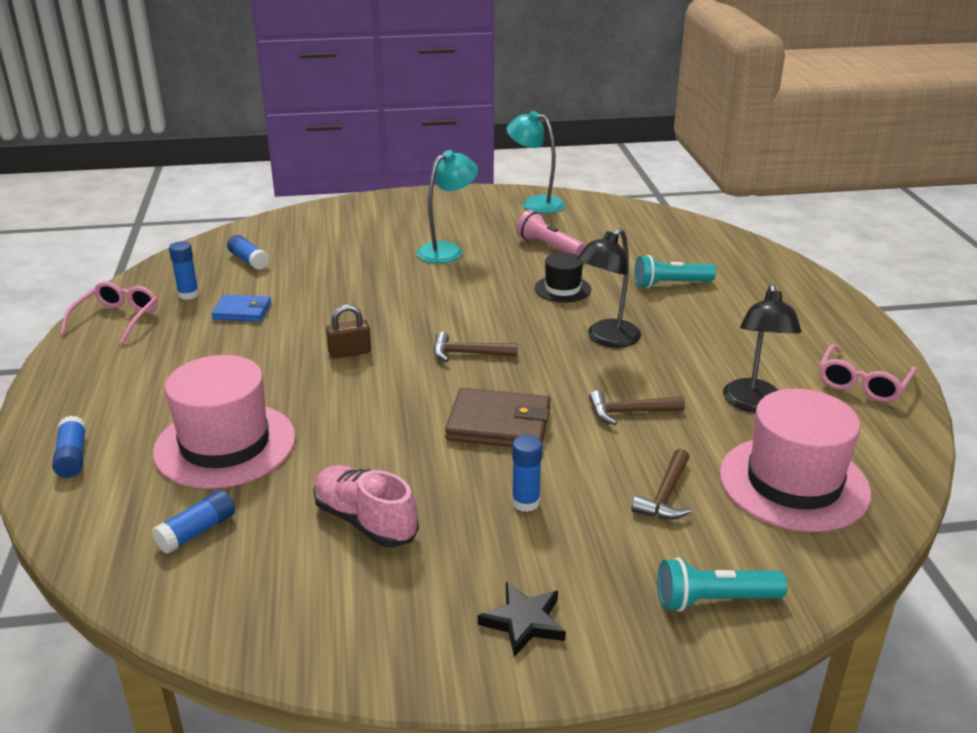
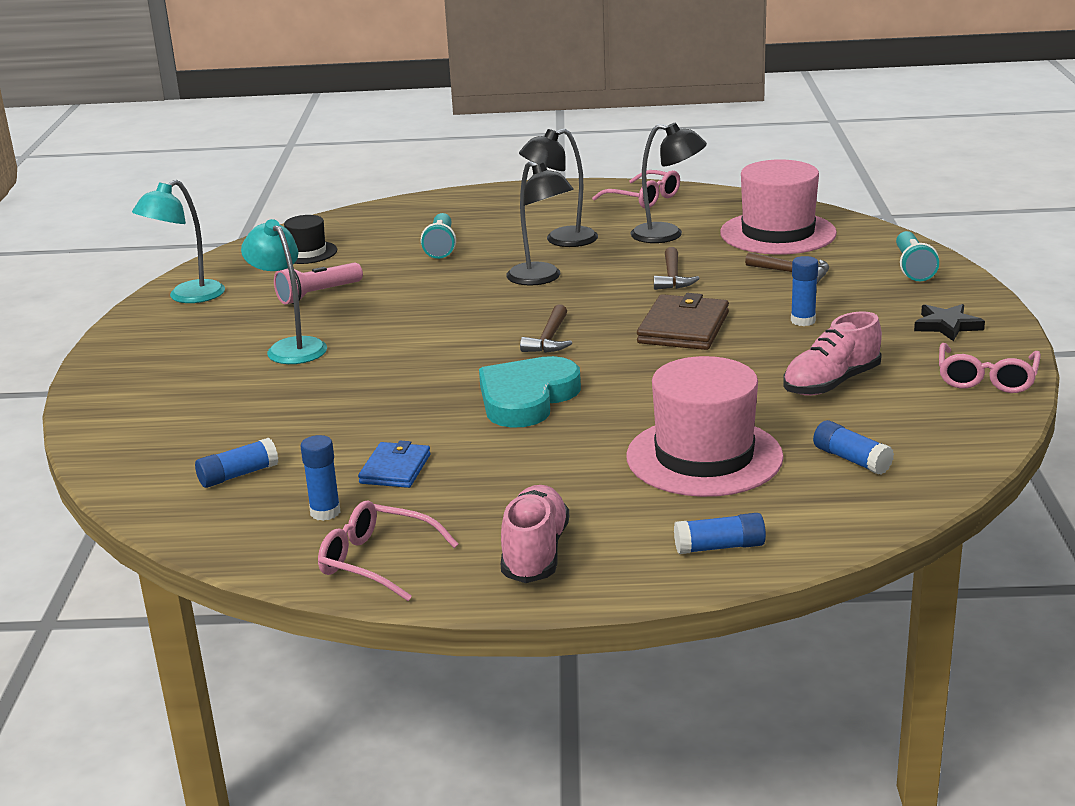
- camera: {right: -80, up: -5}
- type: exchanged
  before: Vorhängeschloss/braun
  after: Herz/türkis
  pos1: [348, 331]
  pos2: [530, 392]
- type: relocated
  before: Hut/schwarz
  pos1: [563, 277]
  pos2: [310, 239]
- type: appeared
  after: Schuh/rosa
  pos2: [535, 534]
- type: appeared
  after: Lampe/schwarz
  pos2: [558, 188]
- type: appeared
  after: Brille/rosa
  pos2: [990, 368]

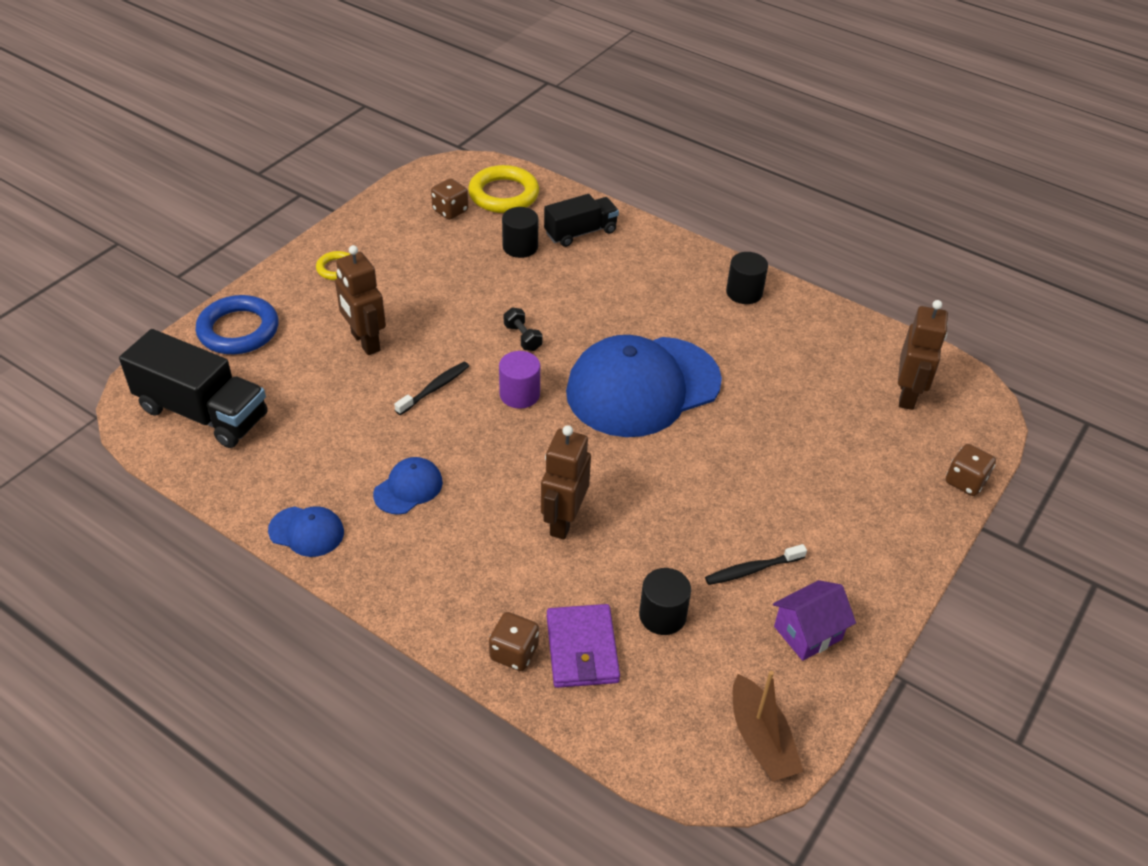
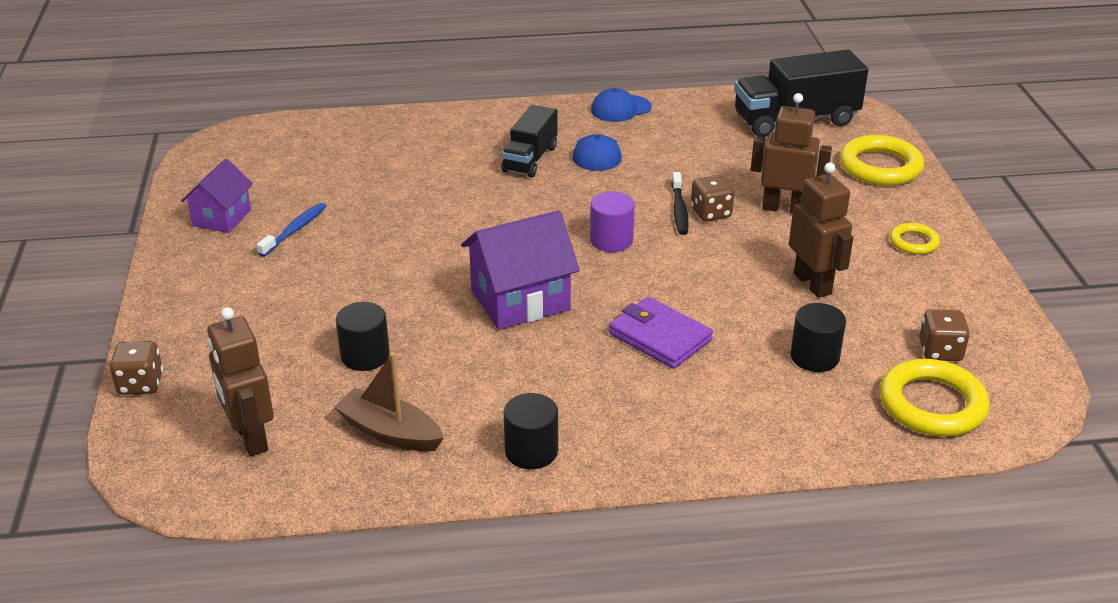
- camera: {right: 140, up: -10}
- type: colour
  before: Ring/blau
  after: Ring/gelb
  pos1: [237, 324]
  pos2: [881, 160]
- type: relocated
  before: Spielwürfel/braun
  pos1: [514, 641]
  pos2: [712, 198]
- type: missing
  before: Hantel/schwarz
  pos1: [523, 329]
- type: relocated
  before: Roboter/braun
  pos1: [566, 482]
  pos2: [821, 230]
- type: relocated
  before: Lastwagen/schwarz
  pos1: [581, 220]
  pos2: [529, 141]
- type: relocated
  before: Geldbörse/lila
  pos1: [583, 646]
  pos2: [661, 333]
- type: exchanged
  before: Kappe/blau
  after: Haus/lila
  pos1: [644, 386]
  pos2: [520, 270]
- type: relocated
  before: Vollzylinder/schwarz
  pos1: [665, 601]
  pos2: [363, 336]
- type: colour
  before: Zahnbürste/schwarz
  after: Zahnbürste/blau
  pos1: [756, 564]
  pos2: [291, 230]
- type: relocated
  before: Boot/braun
  pos1: [768, 726]
  pos2: [389, 402]

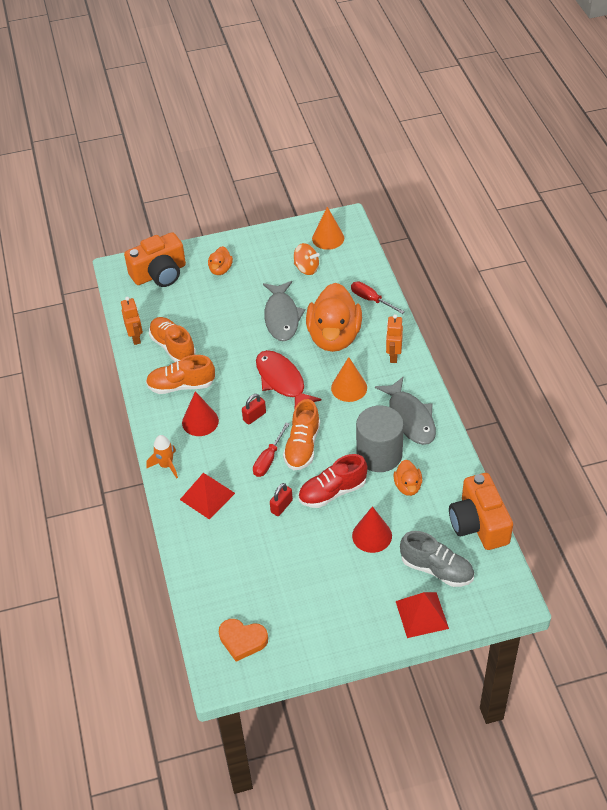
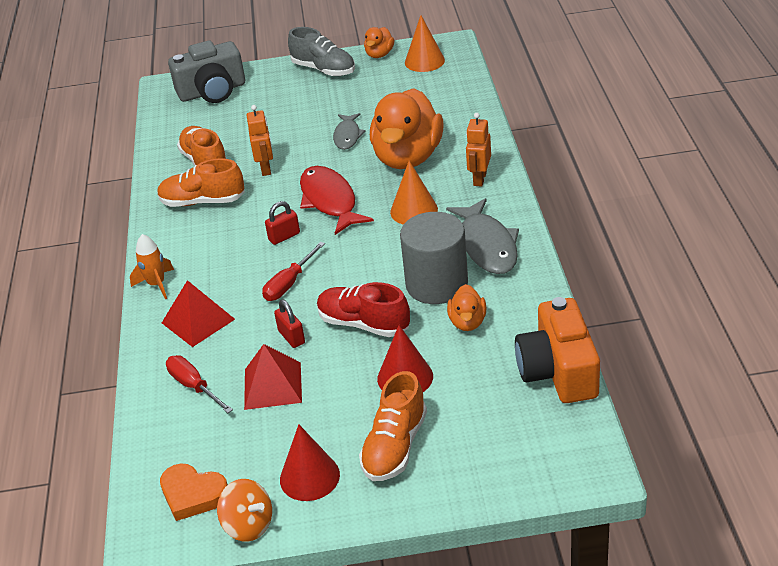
- camera: {right: 10, up: -10}
- type: relocated
  before: Roboter/orange
  pos1: [132, 321]
  pos2: [260, 140]
- type: colour
  before: Kamera/orange
  after: Kamera/grau
  pos1: [155, 259]
  pos2: [206, 71]
- type: relocated
  before: Kegel/rot
  pos1: [200, 413]
  pos2: [310, 462]
- type: relocated
  before: Ente/orange
  pos1: [220, 260]
  pos2: [379, 42]
- type: size
  before: Fisch/grau
  pos1: [284, 311]
  pos2: [349, 131]
  scale: 0.61
- type: spun
  before: Vorhängeschloss/rot
  pos1: [281, 499]
  pos2: [289, 324]
  turn: -75
- type: relocated
  before: Schuh/orange
  pos1: [301, 434]
  pos2: [393, 426]
- type: relocated
  before: Kreisel/orange
  pos1: [307, 259]
  pos2: [244, 510]
- type: spun
  before: Schuh/rot
  pos1: [333, 481]
  pos2: [363, 309]
  turn: 45
- type: relocated
  before: Schraubenzieher/rot
  pos1: [378, 297]
  pos2: [199, 384]
- type: relocated
  before: Pyramide/rot
  pos1: [422, 615]
  pos2: [273, 377]
- type: relocated
  before: Schuh/grau
  pos1: [437, 559]
  pos2: [321, 51]

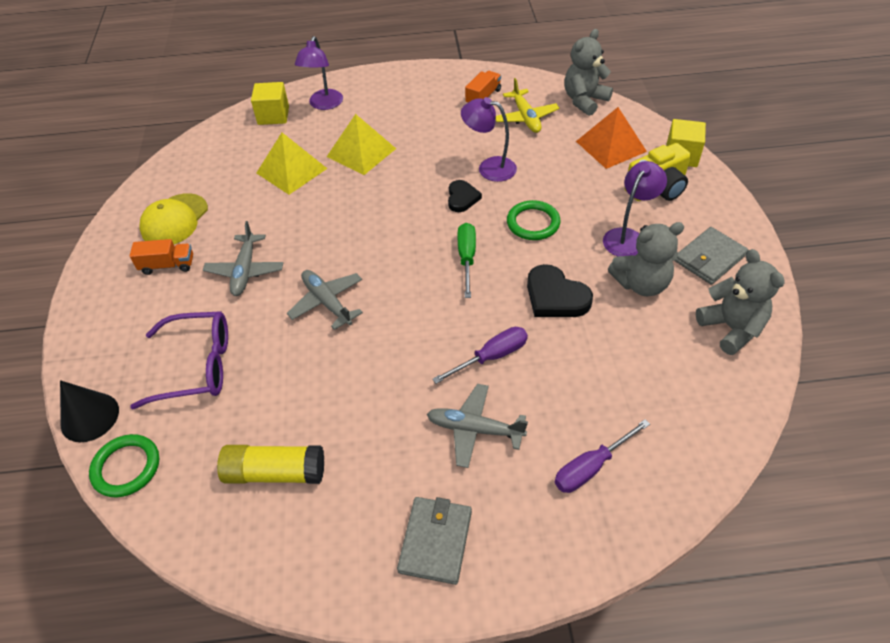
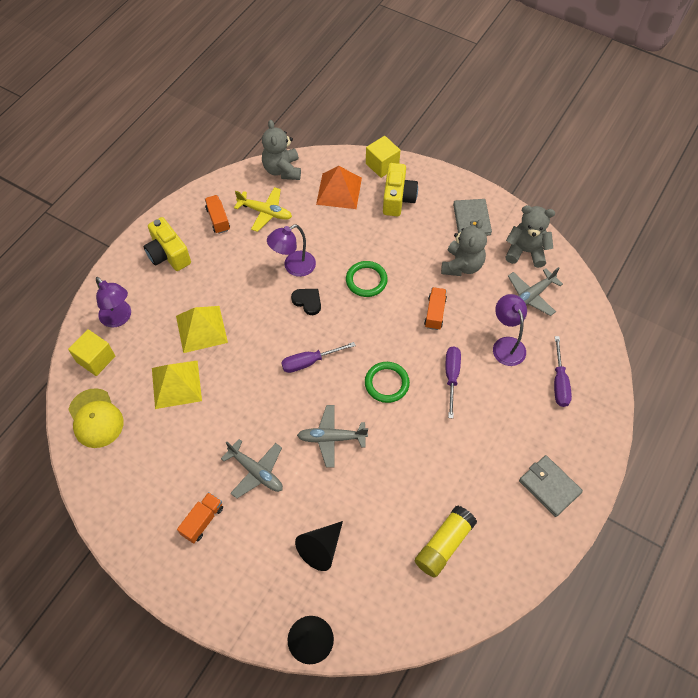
- camera: {right: -55, up: 10}
- type: relocated
  before: Ring/grün
  pos1: [124, 465]
  pos2: [387, 382]
- type: exchanged
  before: Brille/lila
  after: Kegel/schwarz
  pos1: [179, 360]
  pos2: [319, 546]
- type: relocated
  before: Kappe/gelb
  pos1: [174, 218]
  pos2: [96, 418]
- type: relocated
  before: Flugzeug/grau
  pos1: [477, 426]
  pos2: [535, 291]
- type: missing
  before: Schraubenzieher/grün
  pos1: [466, 260]
- type: exchanged
  before: Herz/schwarz
  after: Lastwagen/orange
  pos1: [560, 290]
  pos2: [435, 308]
- type: relocated
  before: Lampe/lila
  pos1: [635, 208]
  pos2: [510, 330]
- type: appeared
  after: Kamera/gelb
  pos2: [167, 244]
- type: appeared
  after: Schraubenzieher/lila
  pos2: [318, 357]

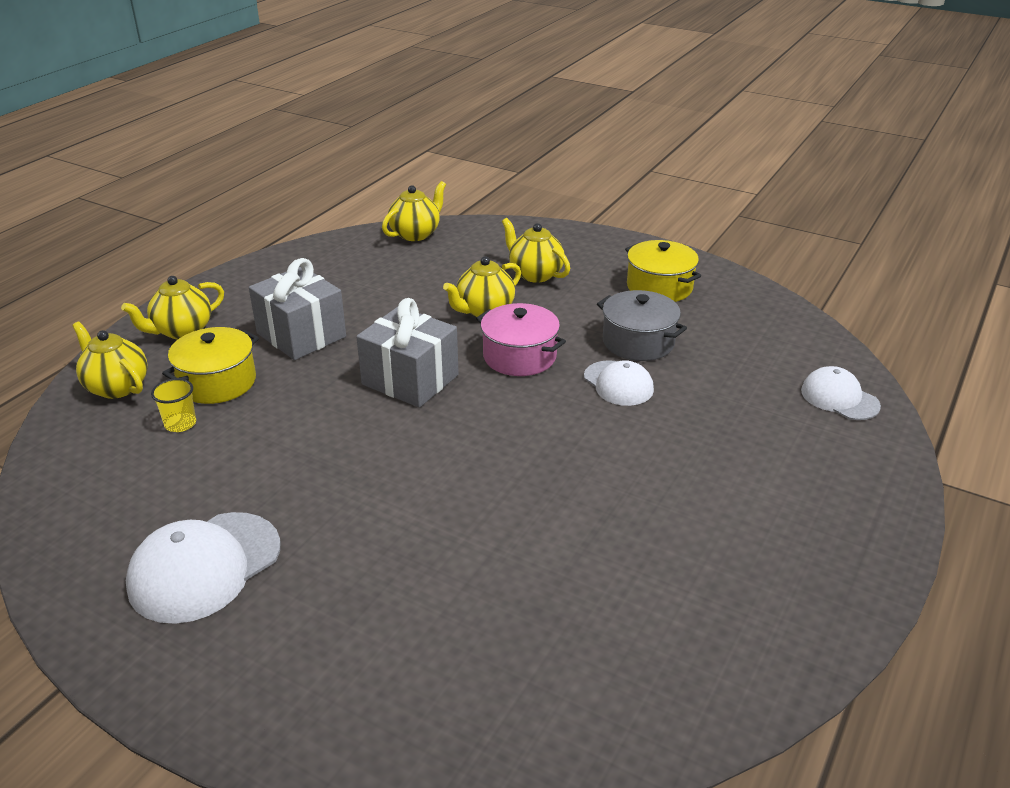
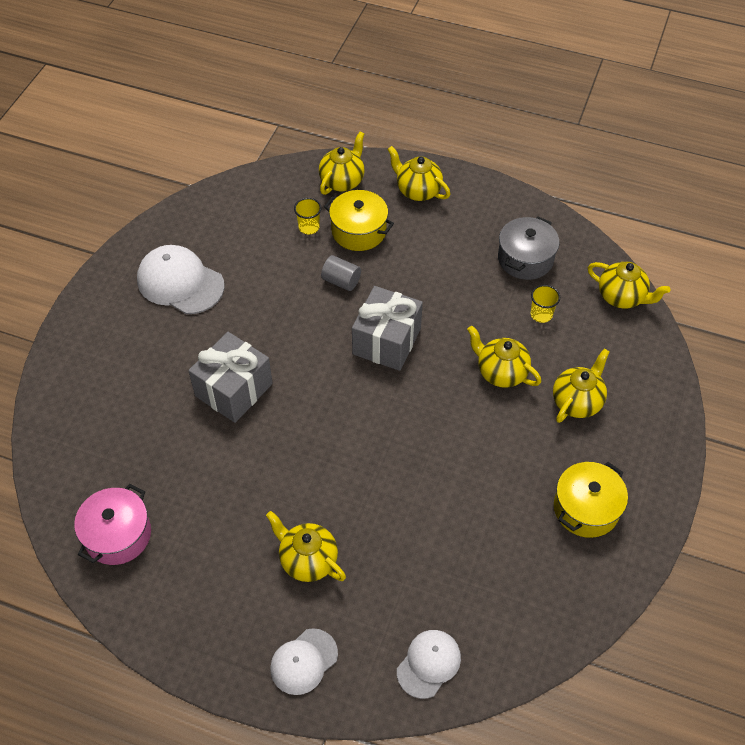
- camera: {right: 80, up: 20}
- type: relocated
  before: Geschenk/grau
  pos1: [297, 309]
  pos2: [230, 377]
- type: relocated
  before: Kochtopf/rosa
  pos1: [521, 339]
  pos2: [112, 524]
- type: relocated
  before: Kappe/weiß
  pos1: [619, 383]
  pos2: [304, 661]
- type: relocated
  before: Kochtopf/grau
  pos1: [642, 325]
  pos2: [529, 248]
- type: appeared
  after: Teekanne/gelb
  pos2: [306, 546]
- type: appeared
  after: Vollzylinder/grau
  pos2: [341, 273]
- type: appeared
  after: Becher/gelb
  pos2: [545, 304]

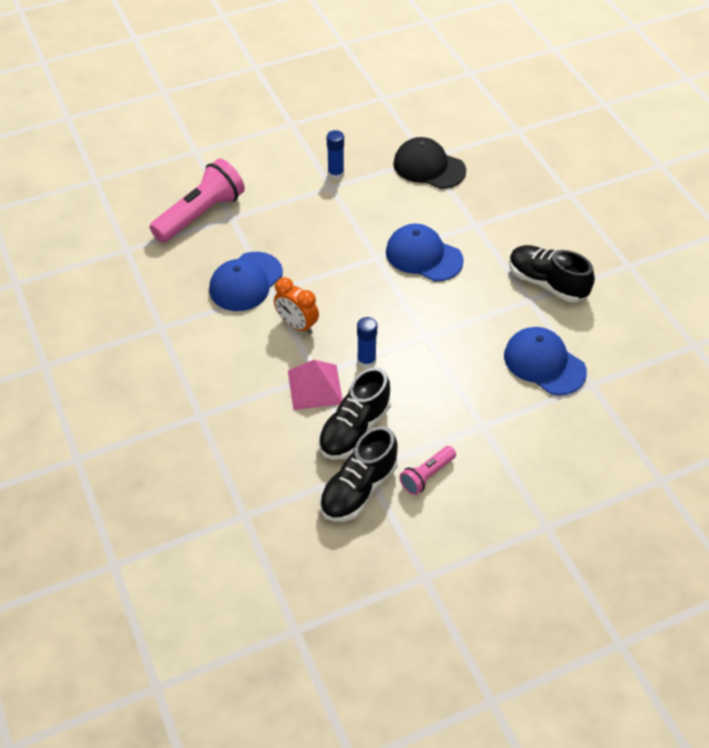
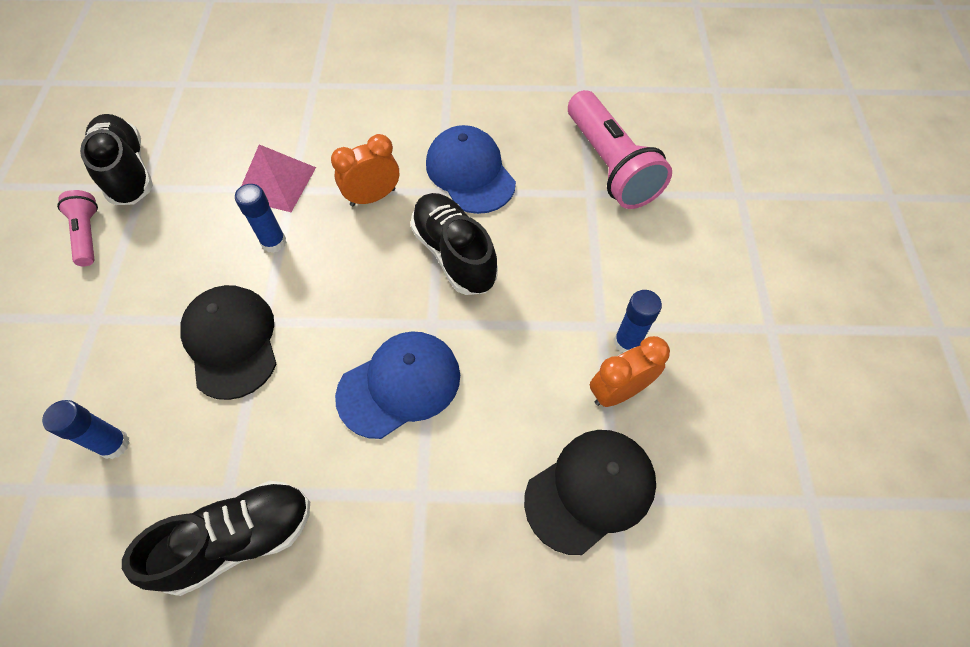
- camera: {right: 115, up: 10}
- type: relocated
  before: Schuh/schwarz
  pos1: [354, 413]
  pos2: [454, 244]
- type: exchanged
  before: Kappe/blau
  after: Klebestift/blau
  pos1: [545, 361]
  pos2: [86, 429]
- type: appeared
  after: Kappe/schwarz
  pos2: [228, 342]
- type: appeared
  after: Wecker/orange
  pos2: [630, 371]

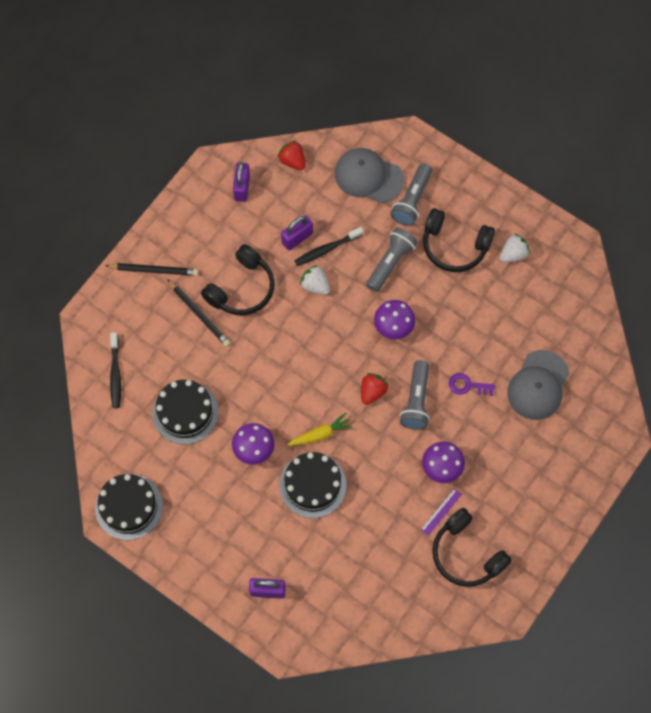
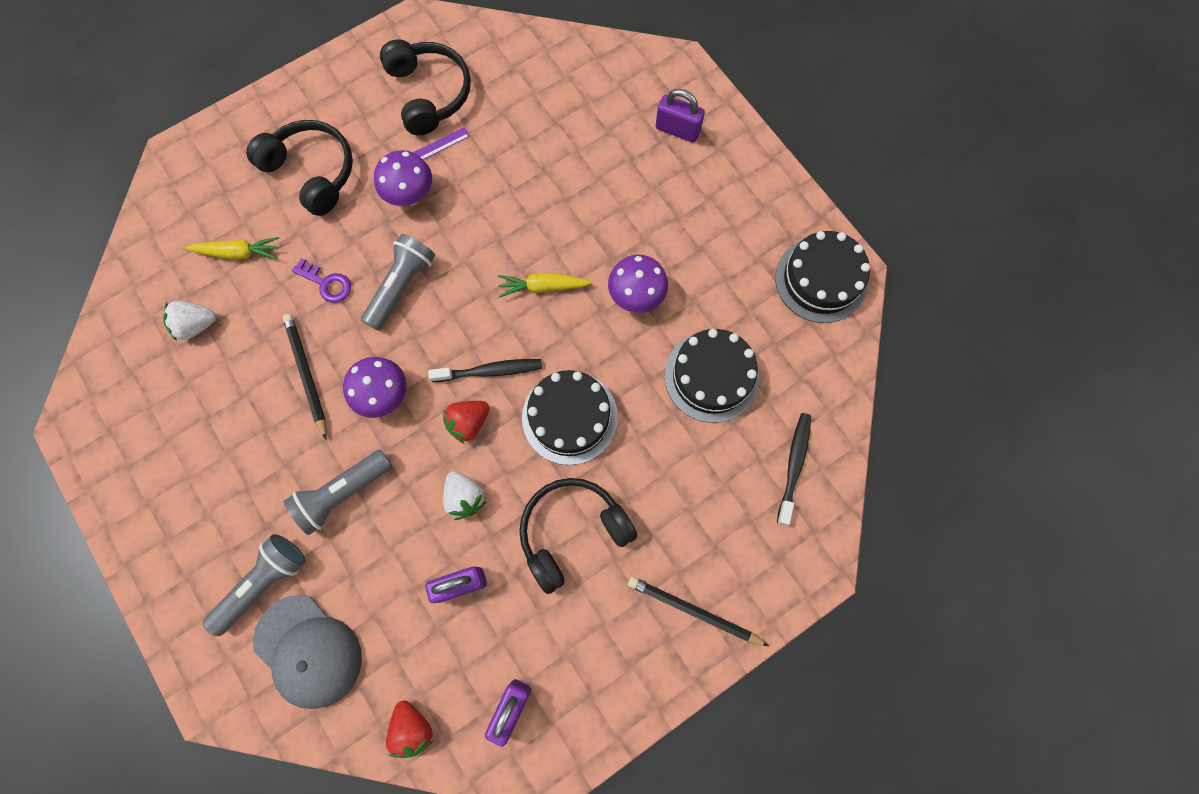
- camera: {right: -160, up: 5}
- type: relocated
  before: Bleistift/schwarz
  pos1: [199, 313]
  pos2: [304, 377]
- type: relocated
  before: Kuchen/schwarz
  pos1: [313, 485]
  pos2: [570, 417]
- type: relocated
  before: Zahnbürste/schwarz
  pos1: [329, 246]
  pos2: [485, 370]
- type: relocated
  before: Erdbeere/rot
  pos1: [375, 389]
  pos2: [466, 422]
- type: relocated
  before: Kopfhörer/schwarz
  pos1: [459, 240]
  pos2: [299, 168]
- type: relocated
  before: Erdbeere/weiß
  pos1: [515, 247]
  pos2: [189, 321]
- type: exchanged
  before: Kappe/grau
  after: Karotte/gelb
  pos1: [538, 385]
  pos2: [232, 248]

